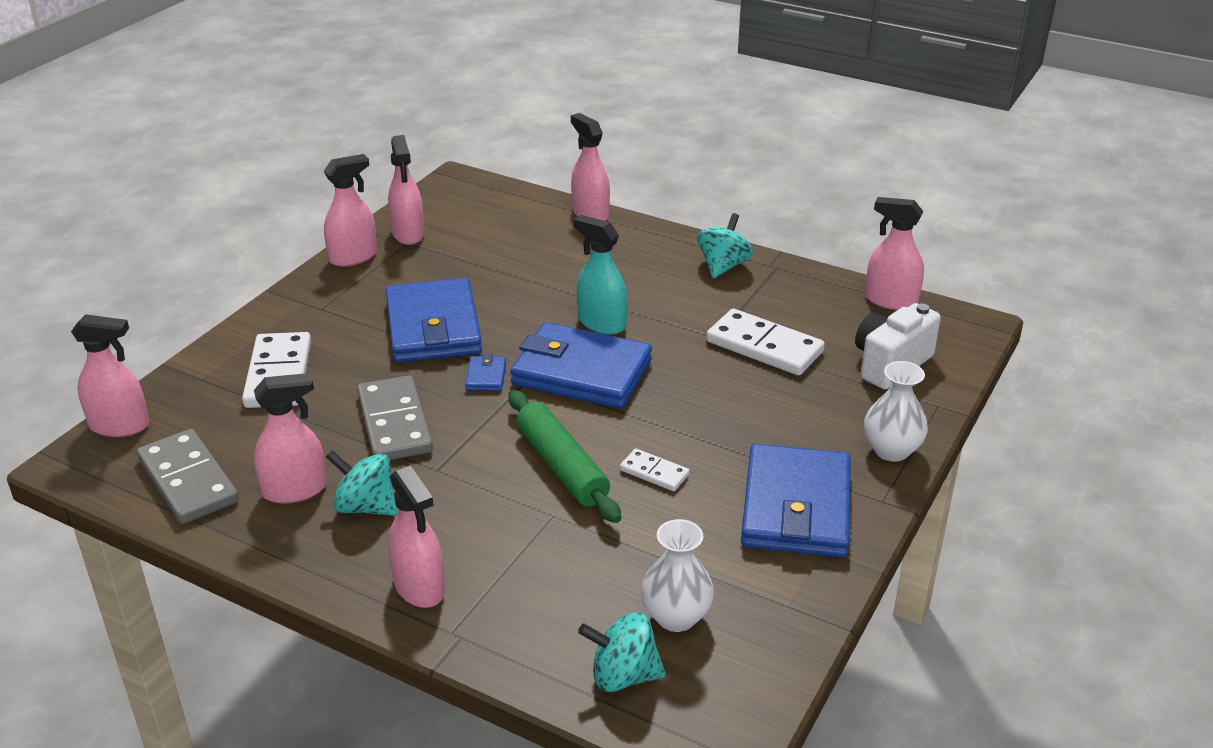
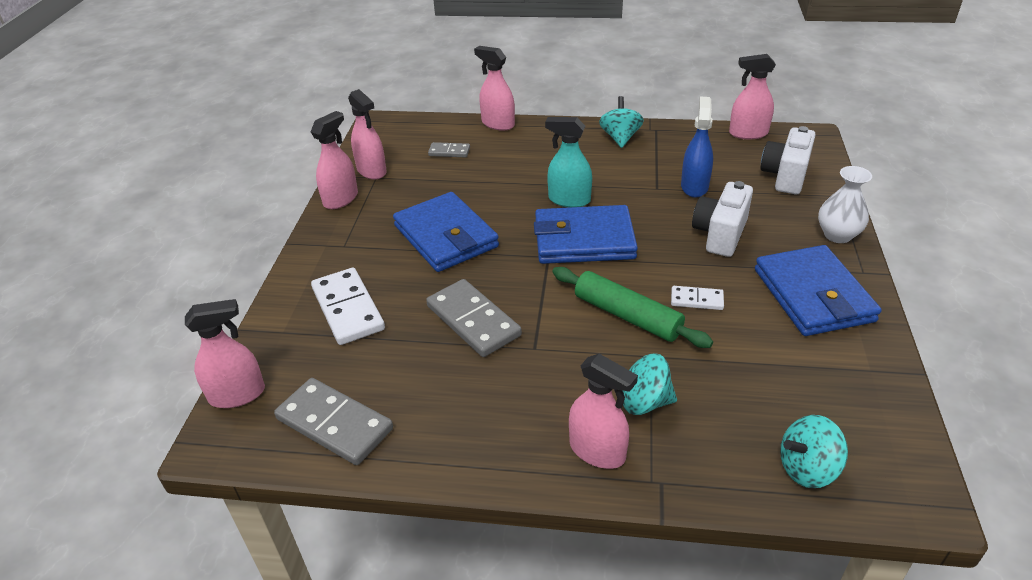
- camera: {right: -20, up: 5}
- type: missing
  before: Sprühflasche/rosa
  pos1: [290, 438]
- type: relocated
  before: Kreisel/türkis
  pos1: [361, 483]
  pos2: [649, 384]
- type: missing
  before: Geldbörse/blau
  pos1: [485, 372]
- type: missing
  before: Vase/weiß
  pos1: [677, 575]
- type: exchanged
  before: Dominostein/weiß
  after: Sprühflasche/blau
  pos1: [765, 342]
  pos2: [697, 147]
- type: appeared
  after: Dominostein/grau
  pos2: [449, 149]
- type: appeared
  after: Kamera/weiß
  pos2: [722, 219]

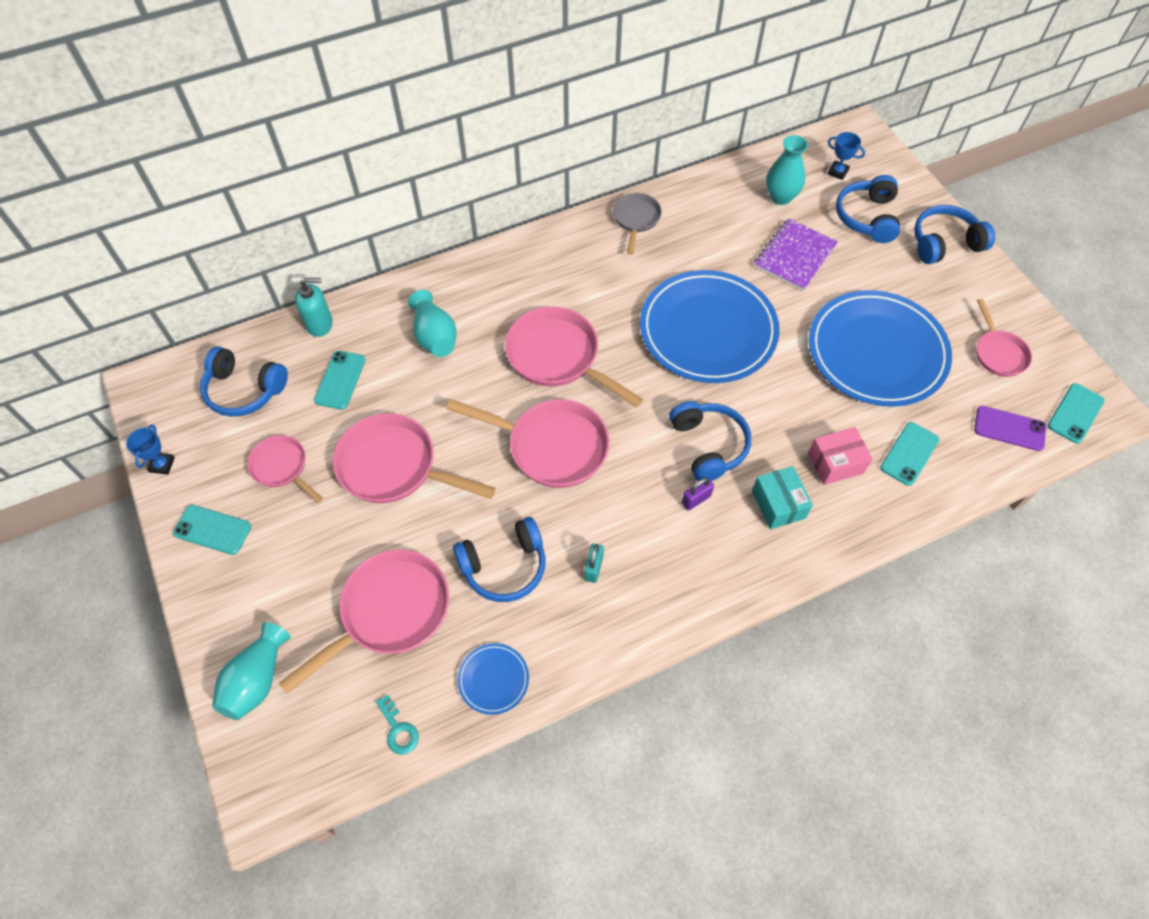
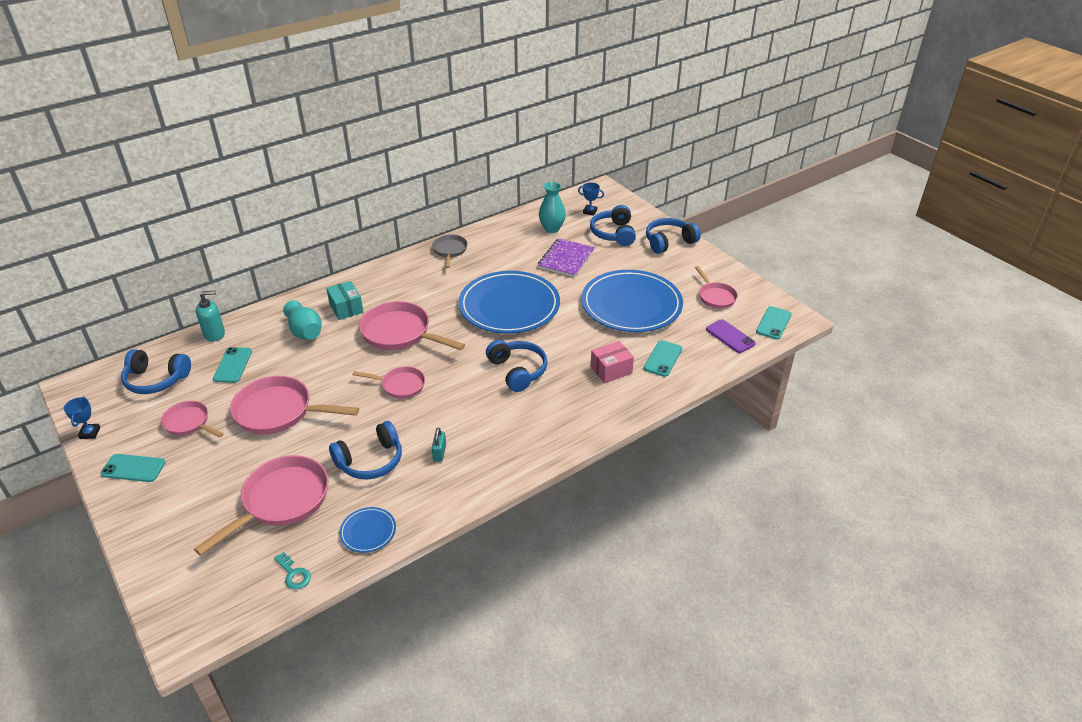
- camera: {right: -10, up: -20}
- type: missing
  before: Vase/türkis
  pos1: [251, 671]
- type: size
  before: Pfanne/rosa
  pos1: [528, 443]
  pos2: [389, 382]
  scale: 0.58
- type: missing
  before: Vorhängeschloss/lila
  pos1: [698, 494]
- type: relocated
  before: Schachtel/türkis
  pos1: [782, 497]
  pos2: [345, 300]
- type: spun
  before: Handy/lila
  pos1: [1010, 428]
  pos2: [731, 336]
  turn: 45

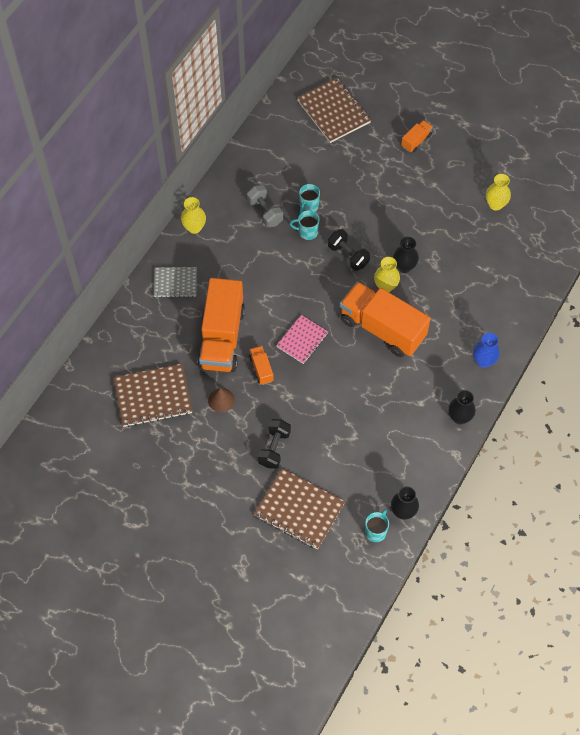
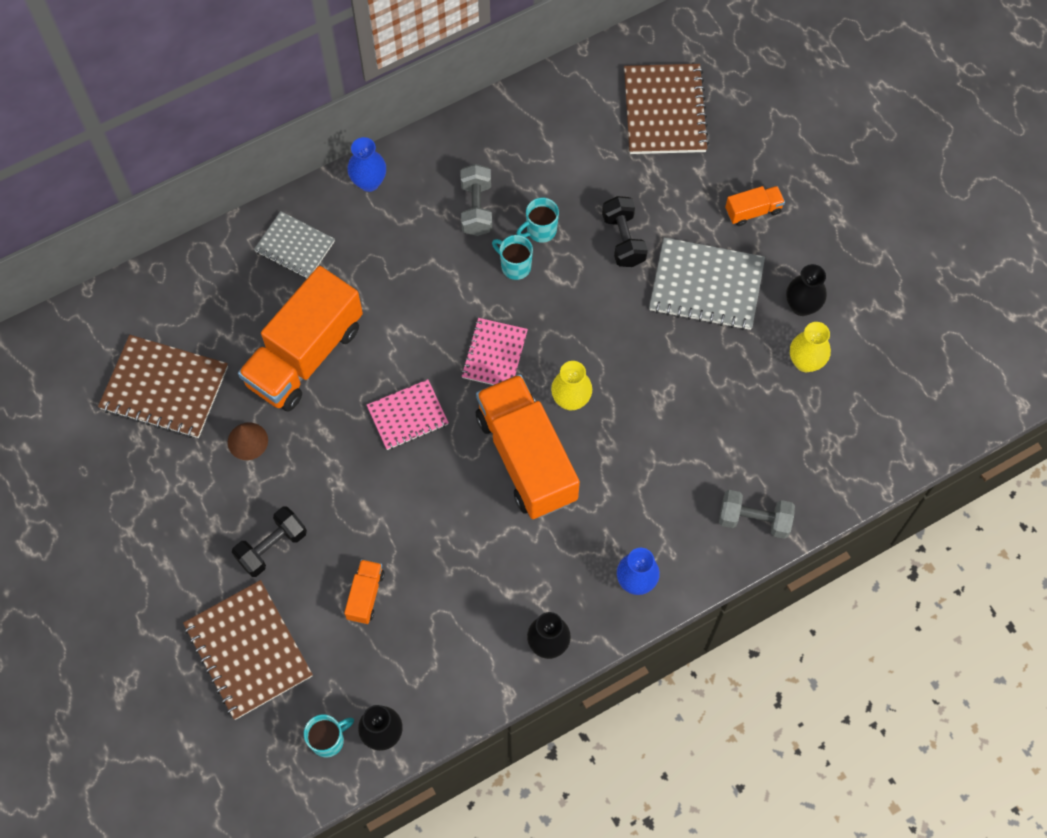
- camera: {right: 30, up: 5}
- type: colour
  before: Vase/gelb
  after: Vase/blau
  pos1: [193, 215]
  pos2: [366, 164]
- type: relocated
  before: Lastwagen/orange
  pos1: [261, 365]
  pos2: [364, 591]
- type: relocated
  before: Hantel/schwarz
  pos1: [349, 250]
  pos2: [625, 231]
- type: relocated
  before: Vase/schwarz
  pos1: [406, 255]
  pos2: [806, 290]
- type: appeared
  after: Notizbuch/rosa
  pos2: [494, 351]
- type: appeared
  after: Notizbuch/grau
  pos2: [707, 283]
- type: appeared
  after: Hantel/grau
  pos2: [757, 514]

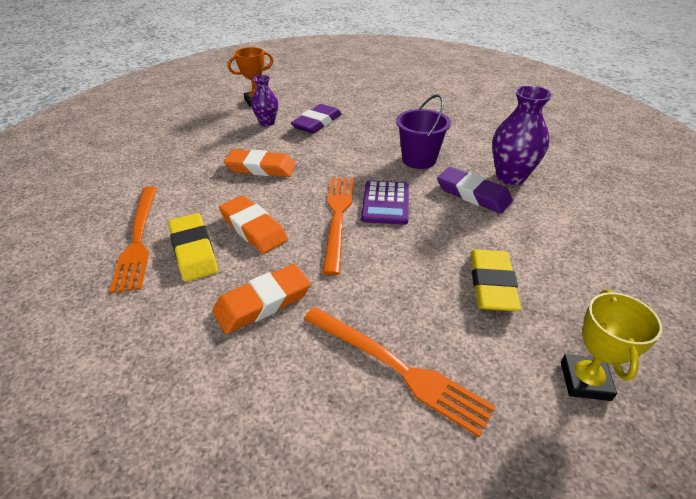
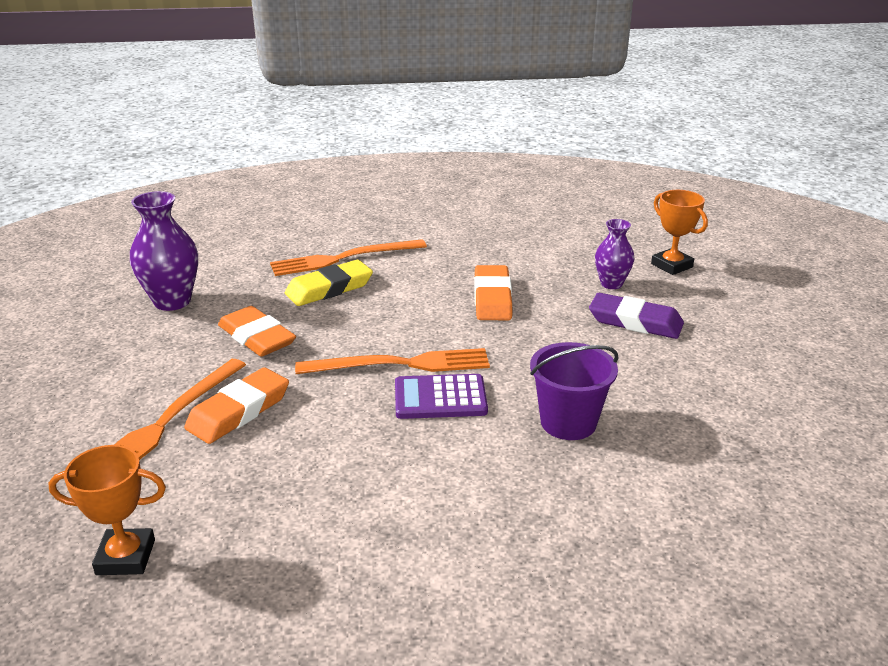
- camera: {right: 80, up: -10}
- type: relocated
  before: Radiergummi/orange
  pos1: [253, 224]
  pos2: [236, 405]
- type: missing
  before: Radiergummi/lila
  pos1: [475, 190]
- type: missing
  before: Radiergummi/gelb
  pos1: [495, 280]
- type: relocated
  before: Vase/lila
  pos1: [522, 135]
  pos2: [164, 251]
- type: colour
  before: Pokal/gelb
  after: Pokal/orange
  pos1: [611, 345]
  pos2: [107, 510]

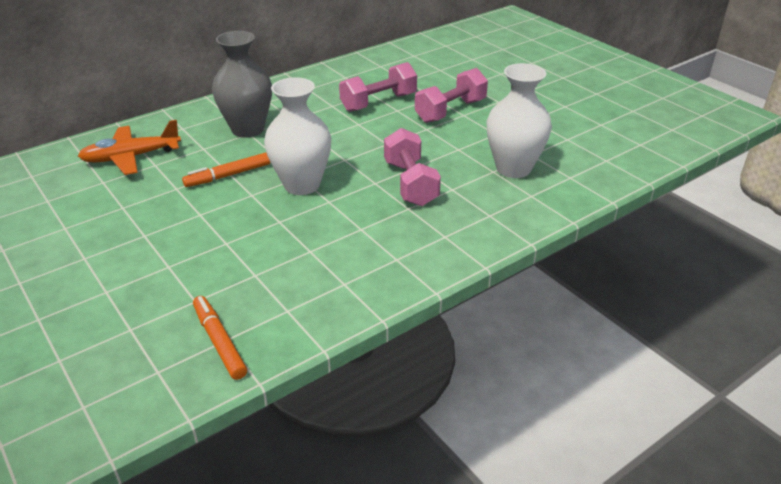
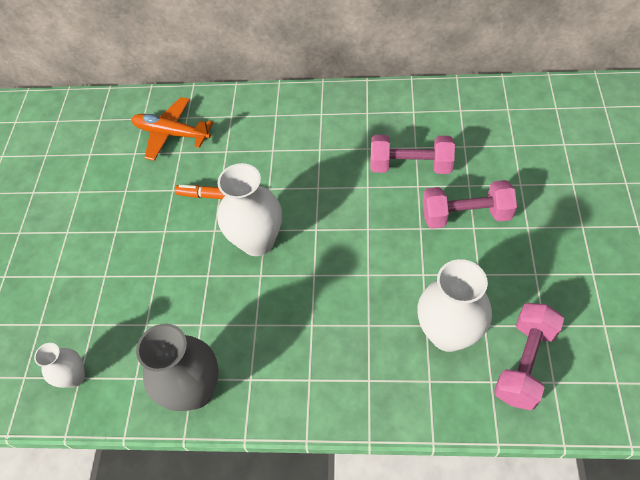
- camera: {right: 45, up: 20}
- type: exchanged
  before: Filzstift/orange
  after: Vase/weiß
  pos1: [220, 338]
  pos2: [59, 365]
- type: relocated
  before: Vase/grau
  pos1: [242, 84]
  pos2: [177, 367]
- type: relocated
  before: Hantel/rosa
  pos1: [412, 167]
  pos2: [529, 356]

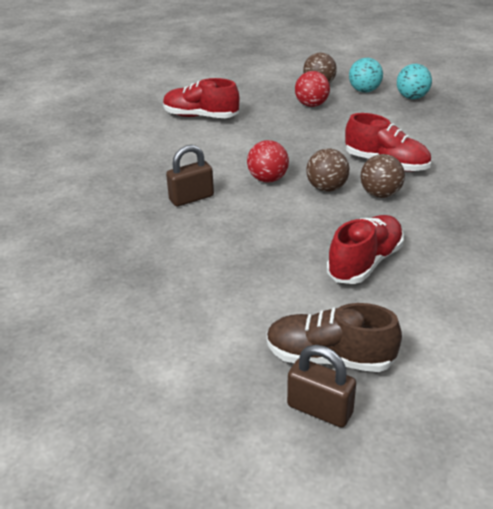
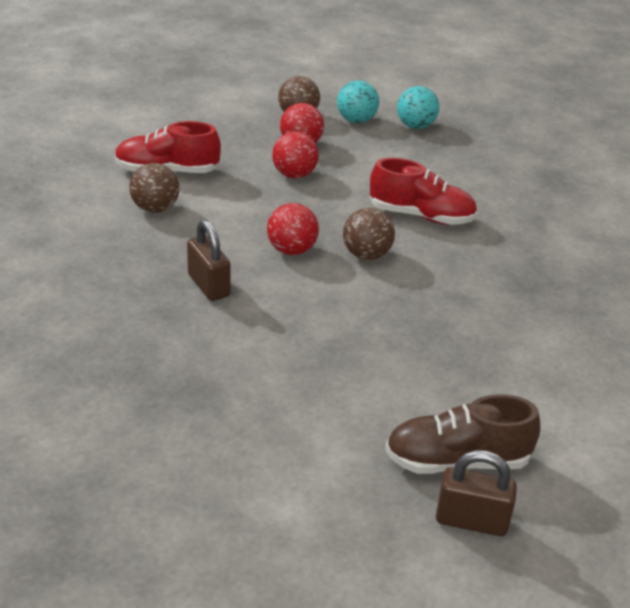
- camera: {right: -20, up: 0}
- type: spun
  before: Vorhängeschloss/braun
  pos1: [190, 176]
  pos2: [209, 260]
  turn: -75
- type: missing
  before: Schuh/rot
  pos1: [365, 249]
- type: relocated
  before: Ball/braun
  pos1: [383, 176]
  pos2: [154, 188]
- type: appeared
  after: Ball/rot
  pos2: [295, 155]

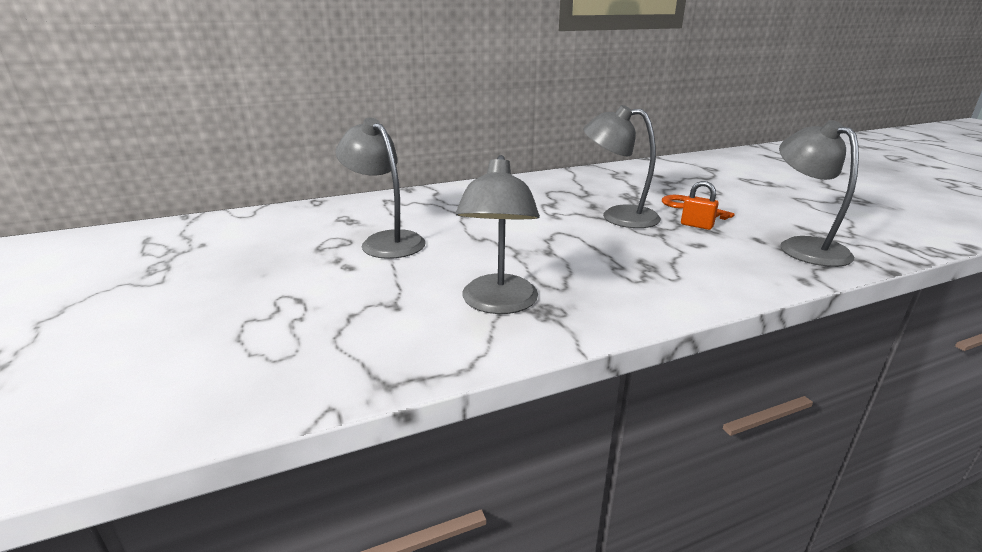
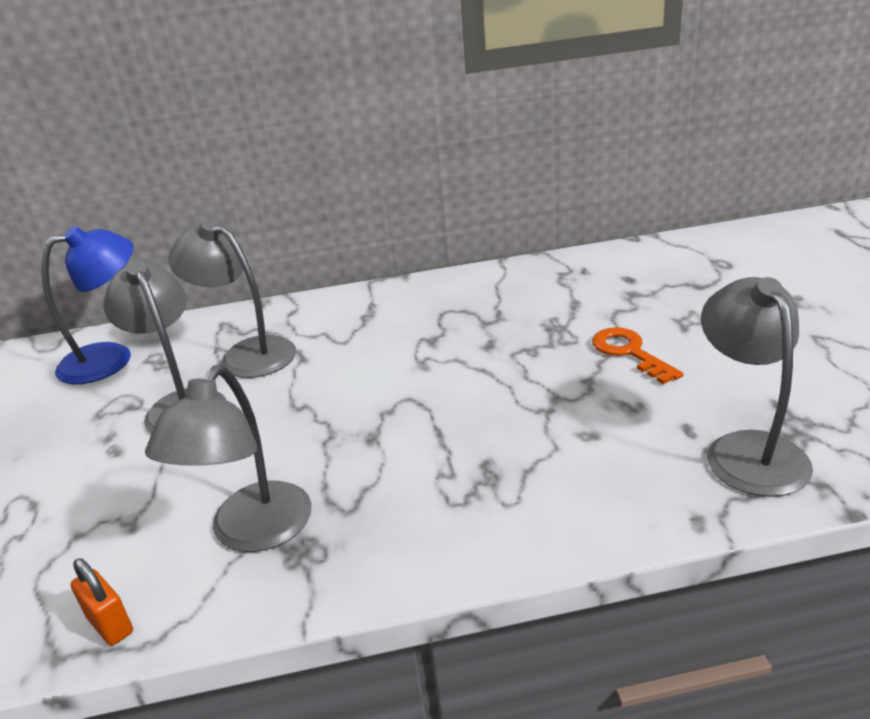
- camera: {right: 15, up: 5}
- type: relocated
  before: Lampe/grau
  pos1: [622, 166]
  pos2: [232, 298]
- type: relocated
  before: Vorhängeschloss/orange
  pos1: [700, 205]
  pos2: [102, 602]
- type: appeared
  after: Lampe/blau
  pos2: [87, 305]

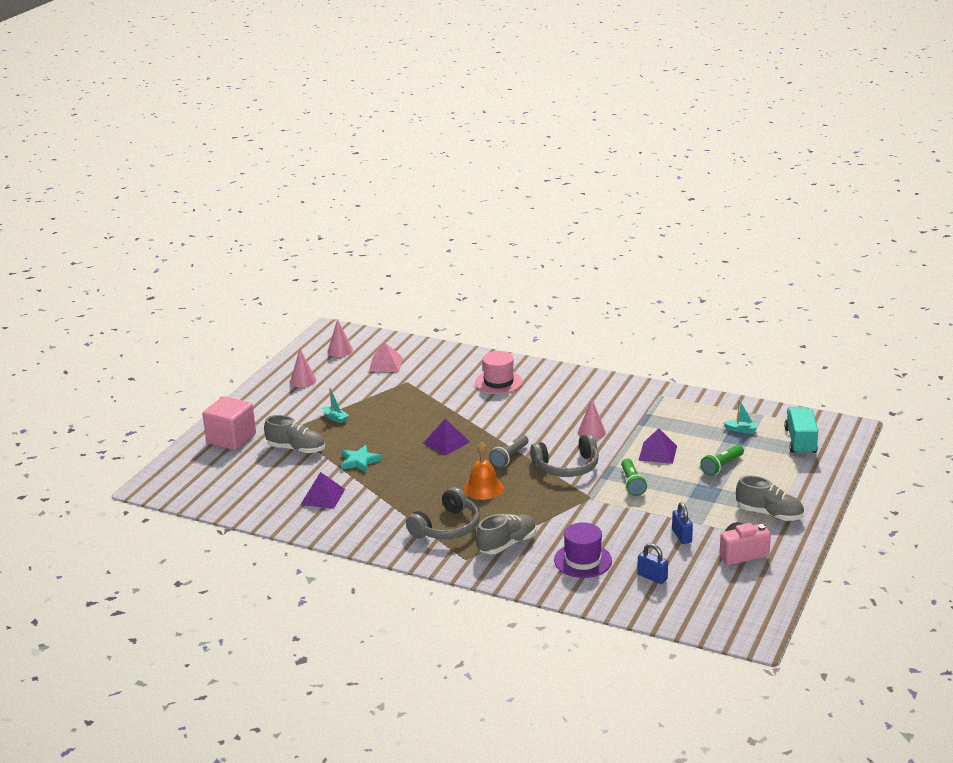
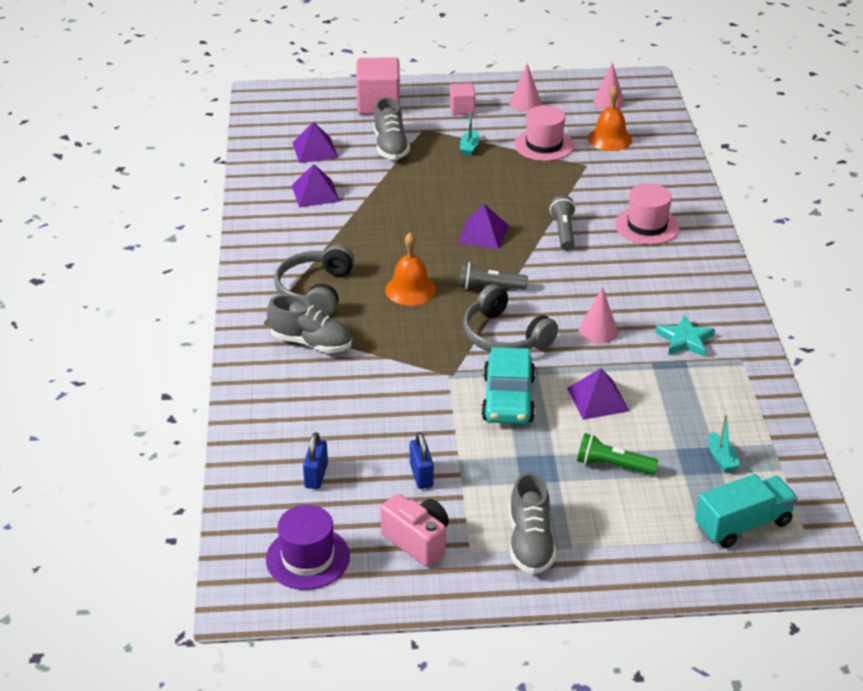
- camera: {right: 60, up: 10}
- type: relocated
  before: Stern/türkis
  pos1: [361, 458]
  pos2: [685, 336]
- type: exchanged
  before: Pyramide/rosa
  after: Glocke/orange
  pos1: [386, 357]
  pos2: [610, 118]
- type: spun
  before: Kopfhörer/grau
  pos1: [443, 513]
  pos2: [314, 280]
  turn: 90
- type: relocated
  before: Hut/lila
  pos1: [583, 550]
  pos2: [308, 547]
- type: exchanged
  before: Taschenlampe/grün
  after: Auto/türkis
  pos1: [634, 477]
  pos2: [508, 385]
- type: spun
  before: Vorhängeschloss/blau
  pos1: [682, 523]
  pos2: [422, 460]
  turn: -60
- type: appeared
  after: Pyramide/lila
  pos2: [315, 142]
- type: appeared
  after: Kubus/rosa
  pos2: [463, 99]
- type: appeared
  after: Hut/rosa
  pos2: [544, 133]
- type: appeared
  after: Taschenlampe/grau
  pos2: [563, 223]

